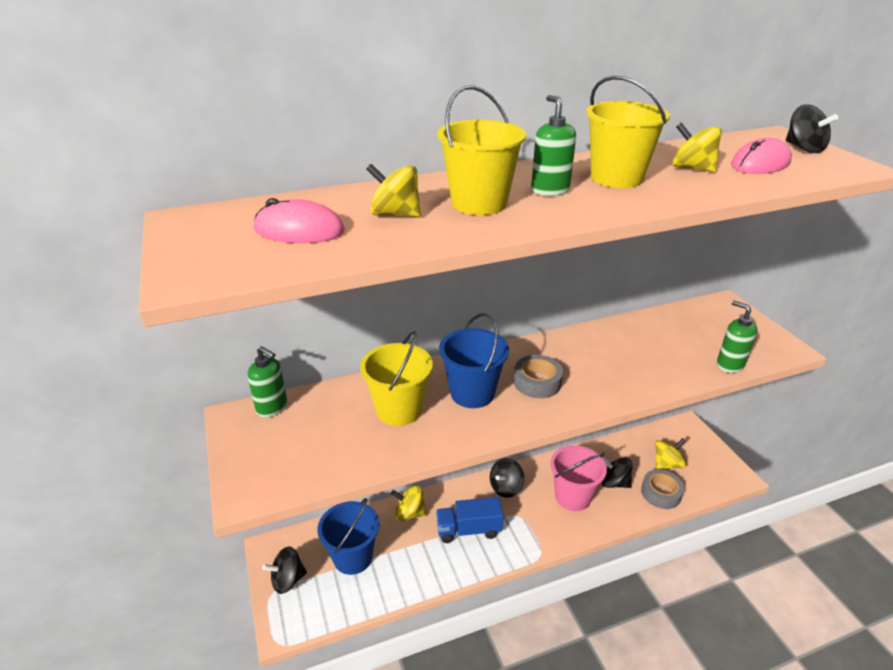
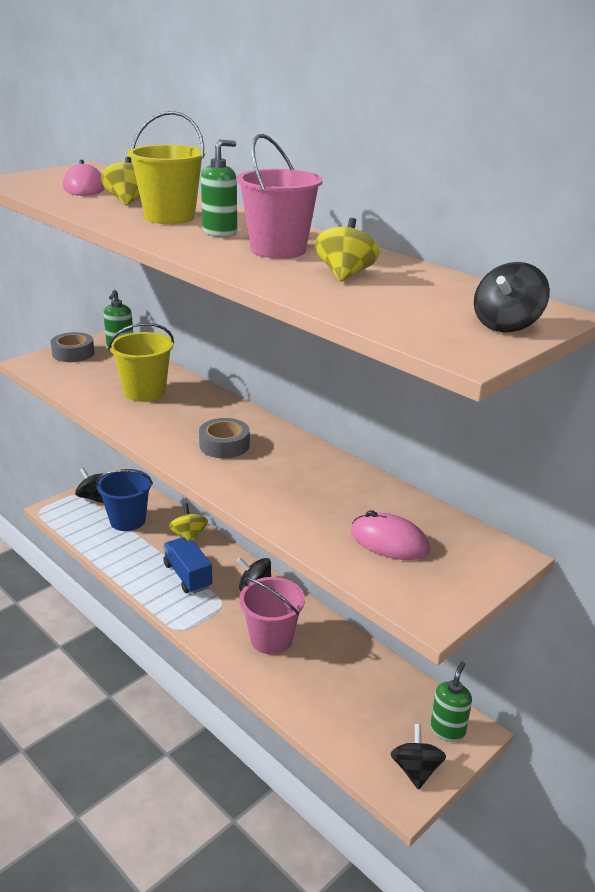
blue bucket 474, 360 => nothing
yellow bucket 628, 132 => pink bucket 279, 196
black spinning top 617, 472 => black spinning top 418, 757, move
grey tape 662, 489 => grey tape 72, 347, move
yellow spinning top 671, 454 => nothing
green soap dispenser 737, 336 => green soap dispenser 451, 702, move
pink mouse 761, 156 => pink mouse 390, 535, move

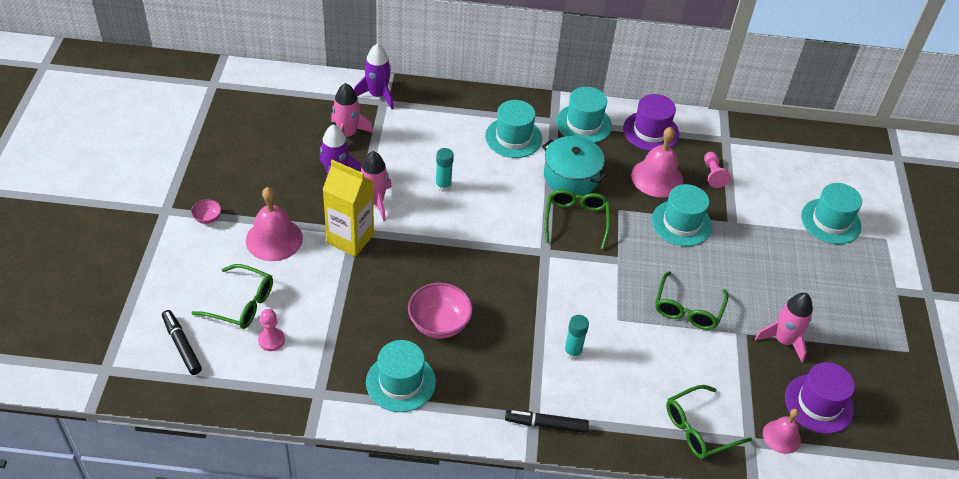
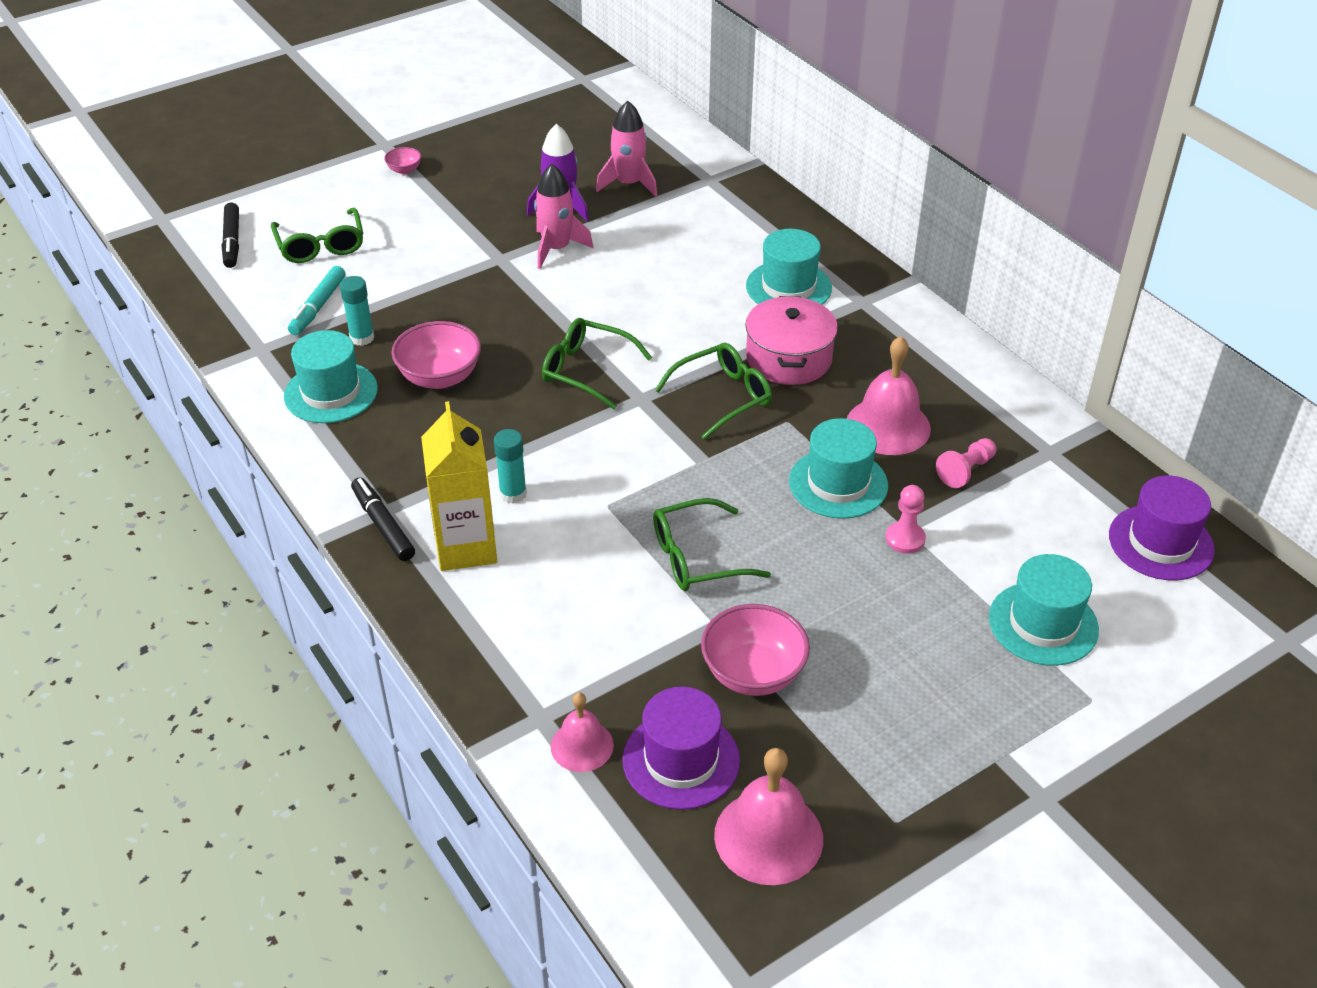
black marker 182, 342 => black marker 230, 235, 150 degrees clockwise
pink bell 274, 224 => pink bell 768, 816, move
pink pawn 271, 330 => pink pawn 906, 519, move
yellow carton 348, 208 => yellow carton 459, 486, move
purple rocket 374, 76 => nothing
turquoise glue stick 444, 170 => turquoise glue stick 357, 311, move
turquoise pot 574, 165 => pink pot 791, 340
turquoise hat 584, 115 => nothing
purple hat 651, 122 => purple hat 1162, 528, move
green glasses 709, 422 => green glasses 597, 363, move
pink rocket 784, 328 => pink bowl 755, 650
nothing => turquoise marker 317, 300

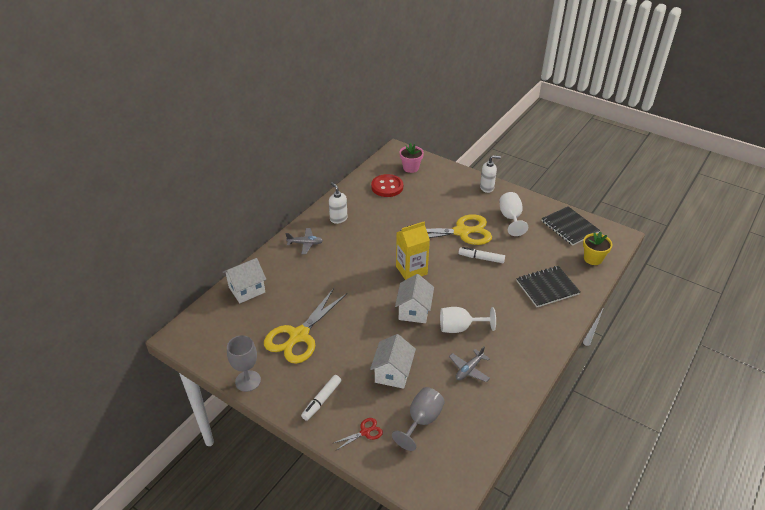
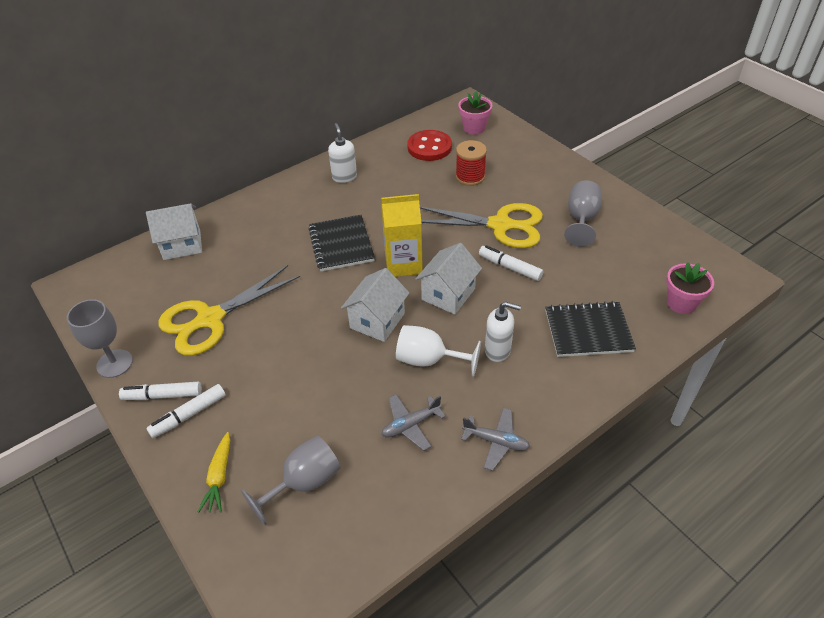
grey plane 304, 241 => grey plane 495, 439, move
red scissors 358, 434 => yellow carrot 214, 472
white house 393, 361 => white house 448, 278, move
white soap dispenser 490, 174 => white soap dispenser 503, 332, move
white goblet 513, 214 => grey goblet 583, 213
black notebook 571, 226 => black notebook 341, 243, move
yellow flower pot 598, 248 => pink flower pot 690, 288
nothing => white marker 160, 391
nothing => red spool 471, 163

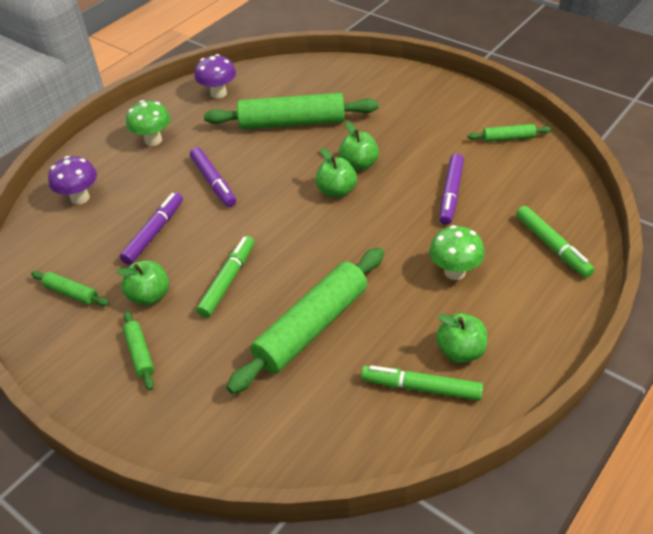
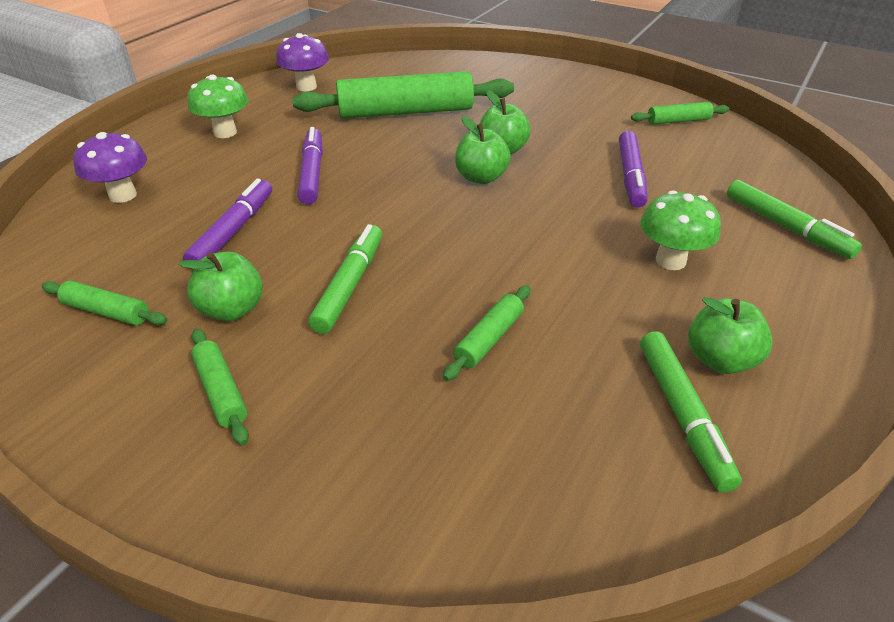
purple marker 213, 177 => purple marker 310, 165, 150 degrees counterclockwise
green rolling pin 305, 320 => green rolling pin 487, 333, x0.46
green marker 422, 383 => green marker 691, 411, 105 degrees counterclockwise

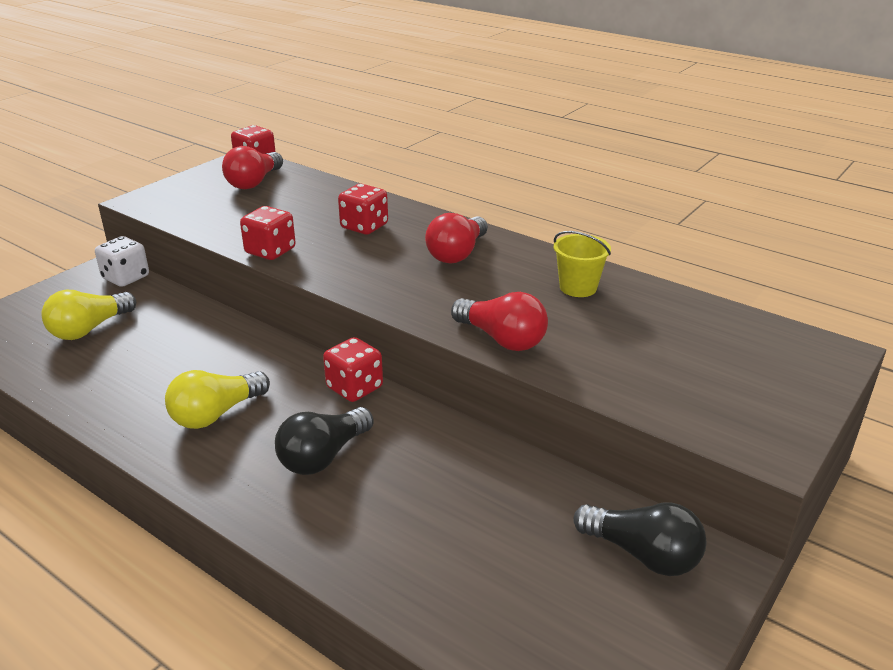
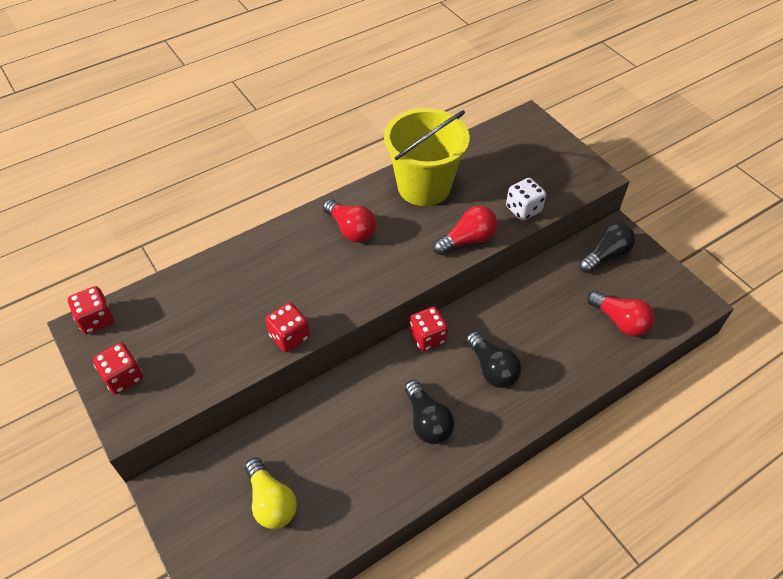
white dice 122, 261 => white dice 526, 199, move
yellow light bulb 217, 399 => black light bulb 430, 412
red light bulb 252, 167 => red light bulb 621, 314, move
red dice 363, 209 => red dice 118, 368, move
yellow bucket 582, 264 => yellow bucket 427, 157, x2.21

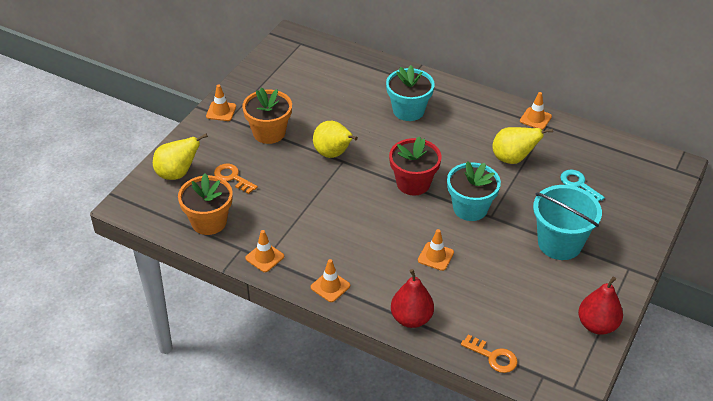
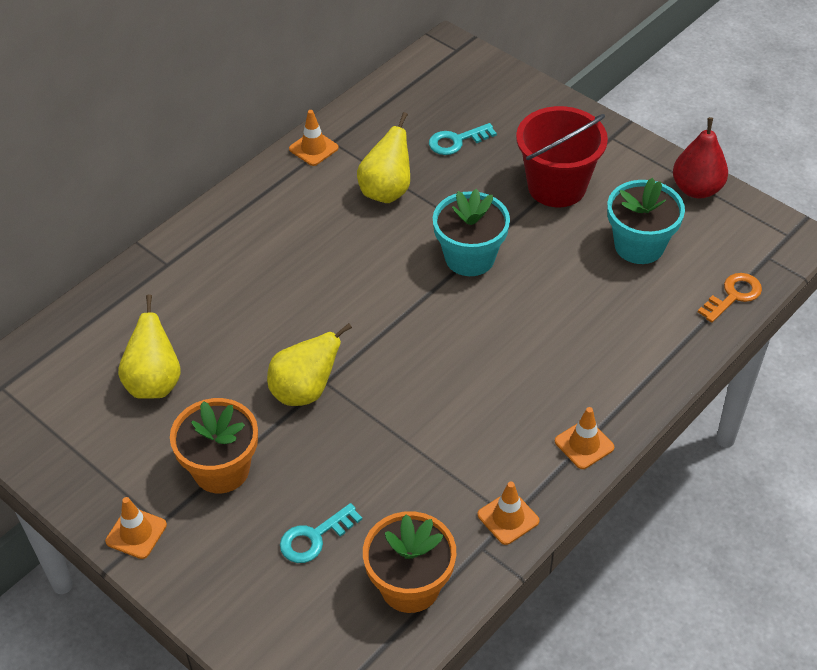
yellow pear 180, 157 => yellow pear 149, 346, move
orange key 236, 178 => turquoise key 321, 533
turquoise flower pot 410, 93 => turquoise flower pot 646, 221, move
red flower pot 415, 165 => nothing
red pear 412, 298 => nothing
orange traffic cone 436, 250 => nothing
turquoise bucket 567, 222 => red bucket 562, 156

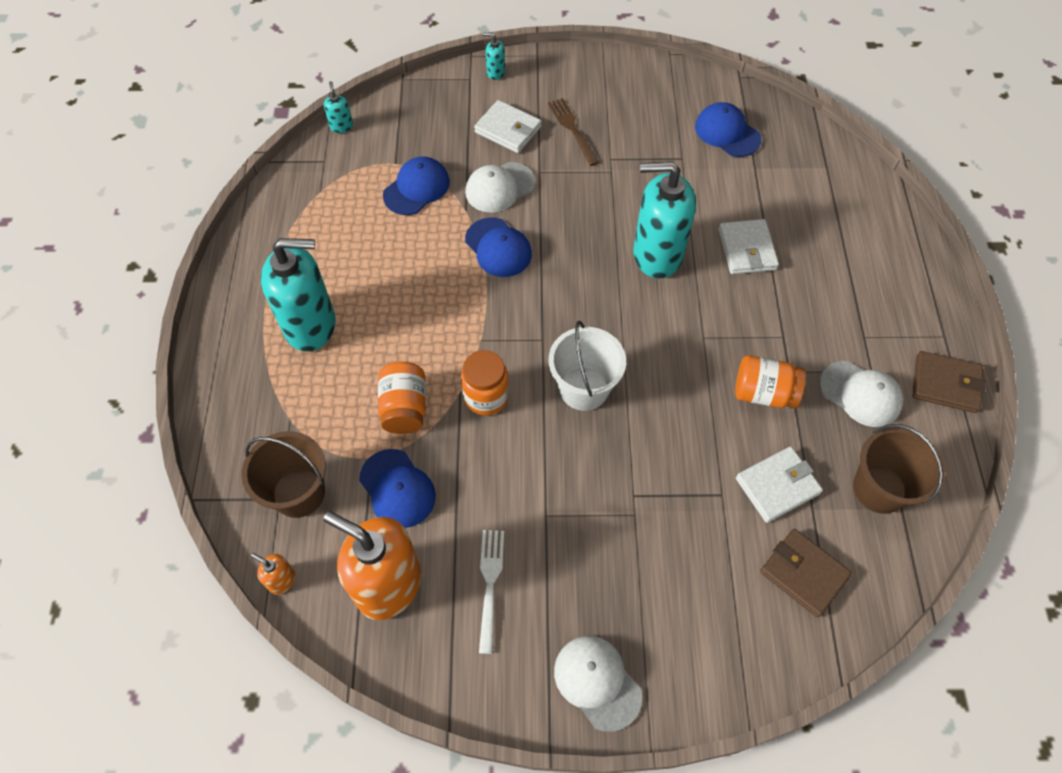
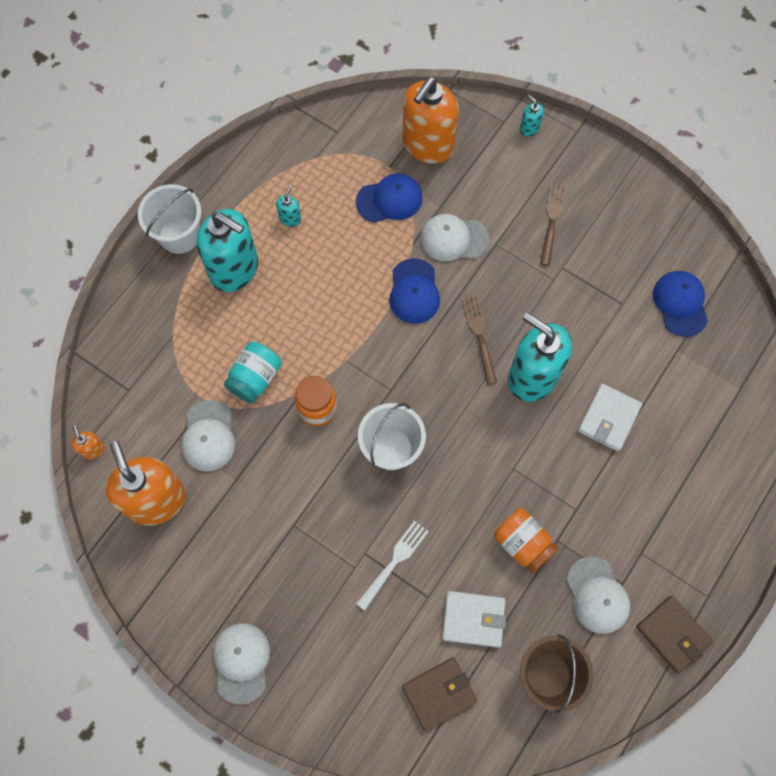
brown bucket 283, 474 => nothing
turquoise soap dispenser 338, 107 => turquoise soap dispenser 288, 206, move
blue cap 397, 488 => white cap 208, 435
orange jar 402, 398 => turquoise jar 253, 372
white wallet 508, 126 => nothing
white fork 491, 592 => white fork 392, 565, move
brown wallet 806, 573 => brown wallet 439, 694, 75 degrees clockwise
nothing => white bucket 169, 219
nothing => orange soap dispenser 431, 120
nothing => brown fork 479, 340

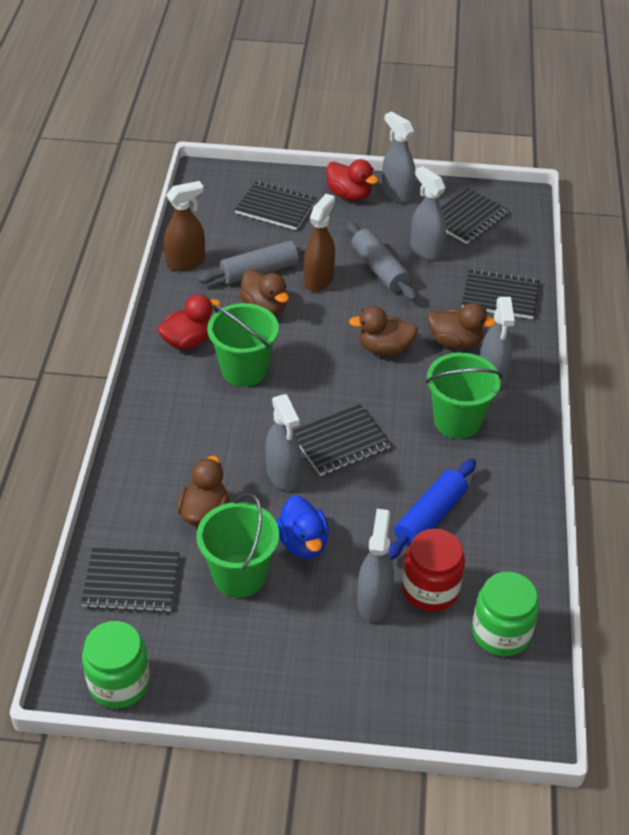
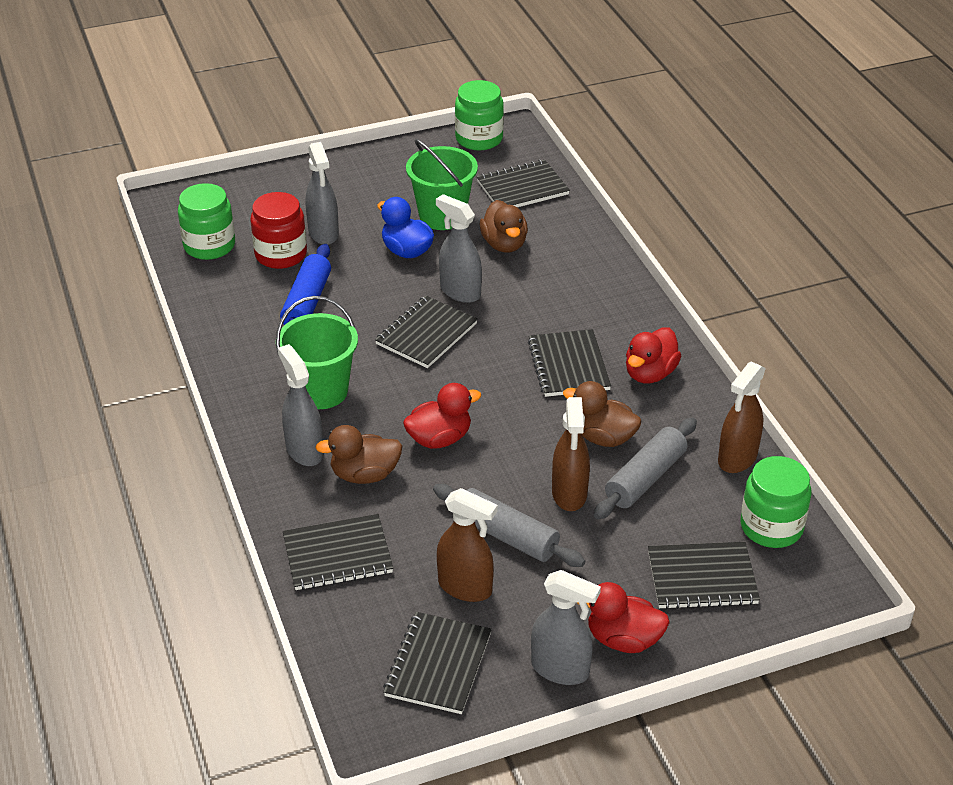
green bucket 243, 345 => black notebook 569, 363
brown duck 383, 331 => red duck 442, 416
grey spray bottle 428, 213 => brown spray bottle 467, 545
nothing => green jar 775, 502

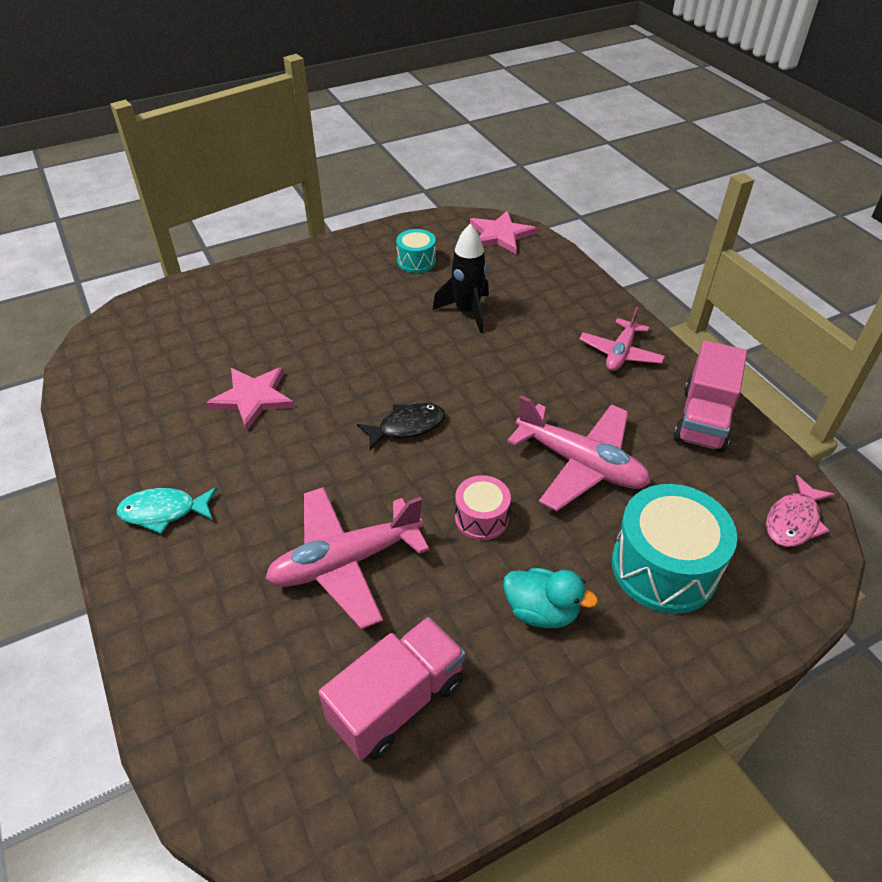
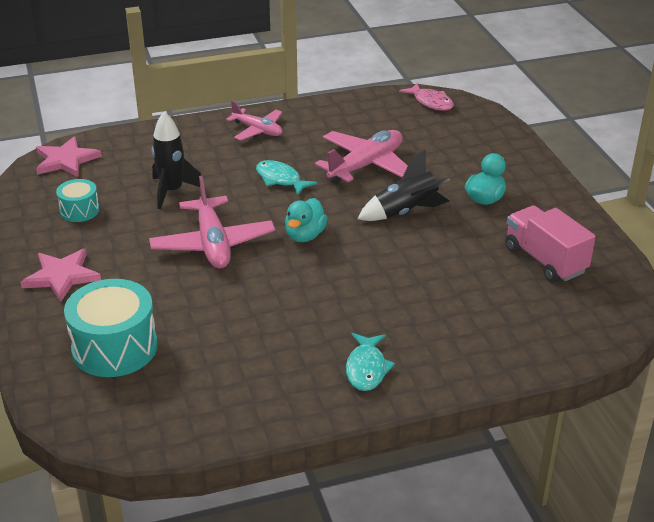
pink star 250, 399 => pink star 60, 275, move
pink plane 347, 558 => pink plane 212, 222, move
black fish 401, 426 => turquoise duck 306, 220
pink drum 483, 507 => black rocket 404, 185
turquoise drum 674, 549 => turquoise drum 110, 328, move
pink truck 710, 397 => nothing
nothing => turquoise fish 286, 177

